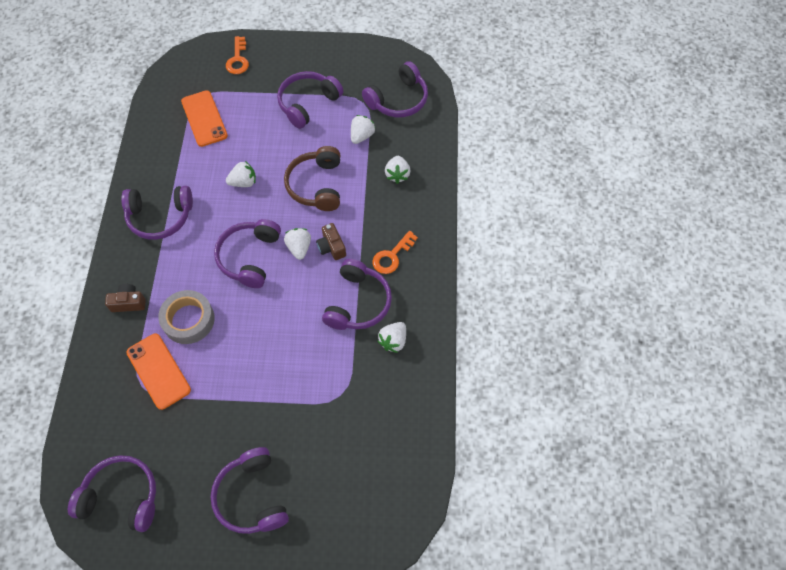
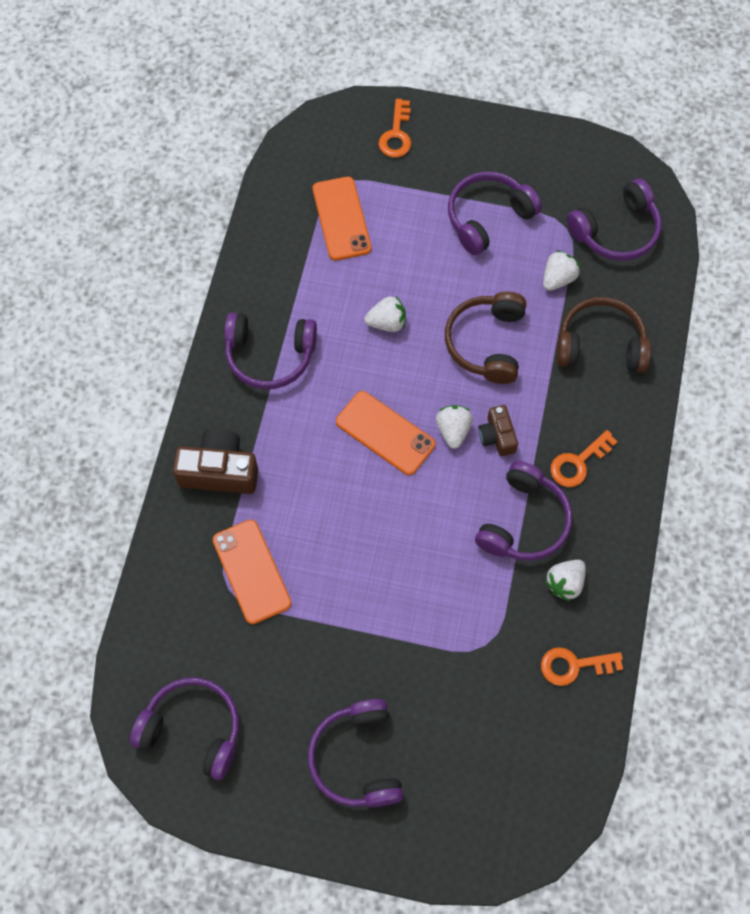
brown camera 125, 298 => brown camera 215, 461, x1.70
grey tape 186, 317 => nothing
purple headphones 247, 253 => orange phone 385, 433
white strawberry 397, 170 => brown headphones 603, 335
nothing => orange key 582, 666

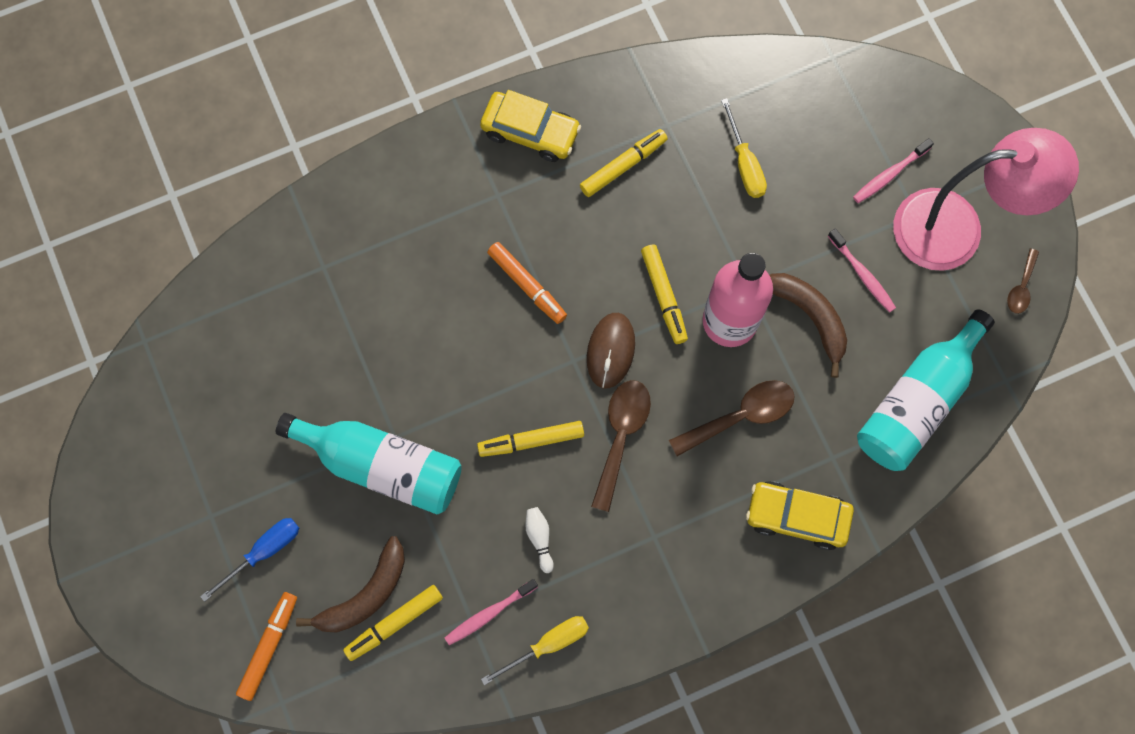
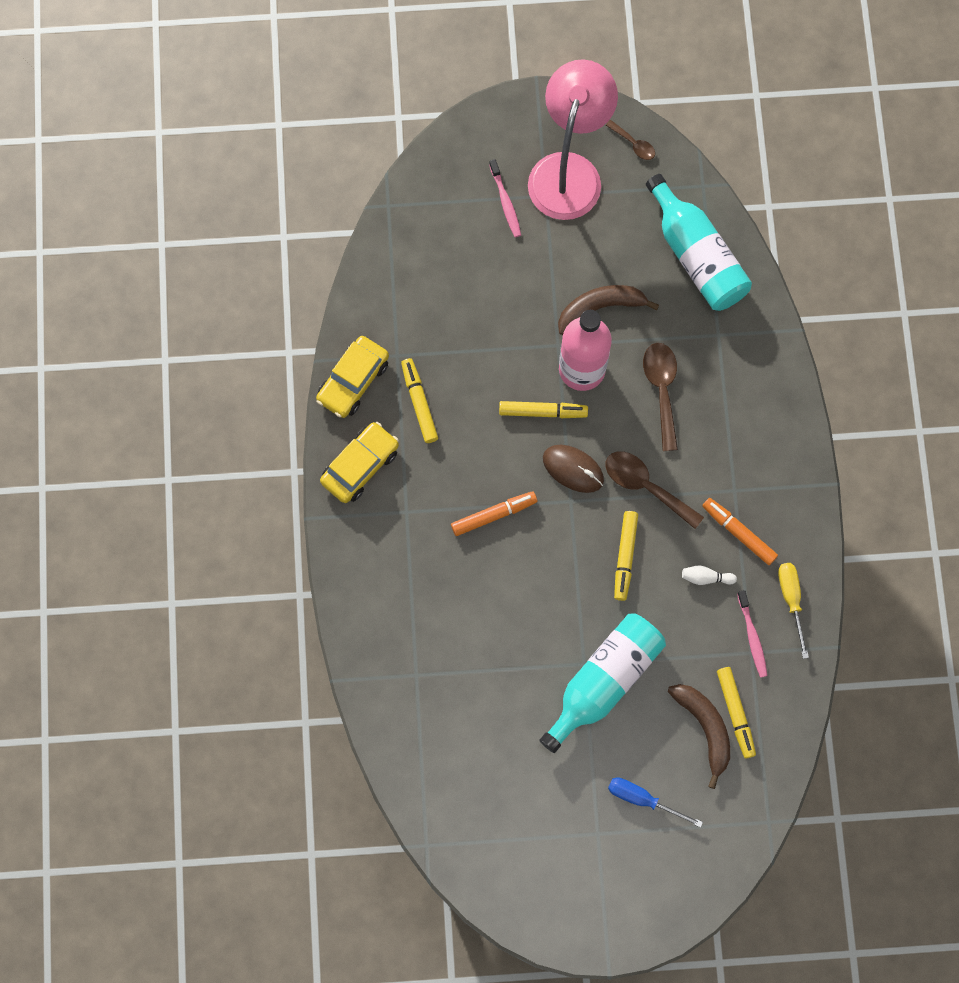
blue screwdriver 249, 560 => blue screwdriver 655, 802, 45 degrees counterclockwise
orange marker 266, 646 => orange marker 740, 531, move
yellow screwdriver 744, 148 => nothing
yellow car 800, 515 => yellow car 352, 377, move
pink toothbrush 862, 270 => nothing

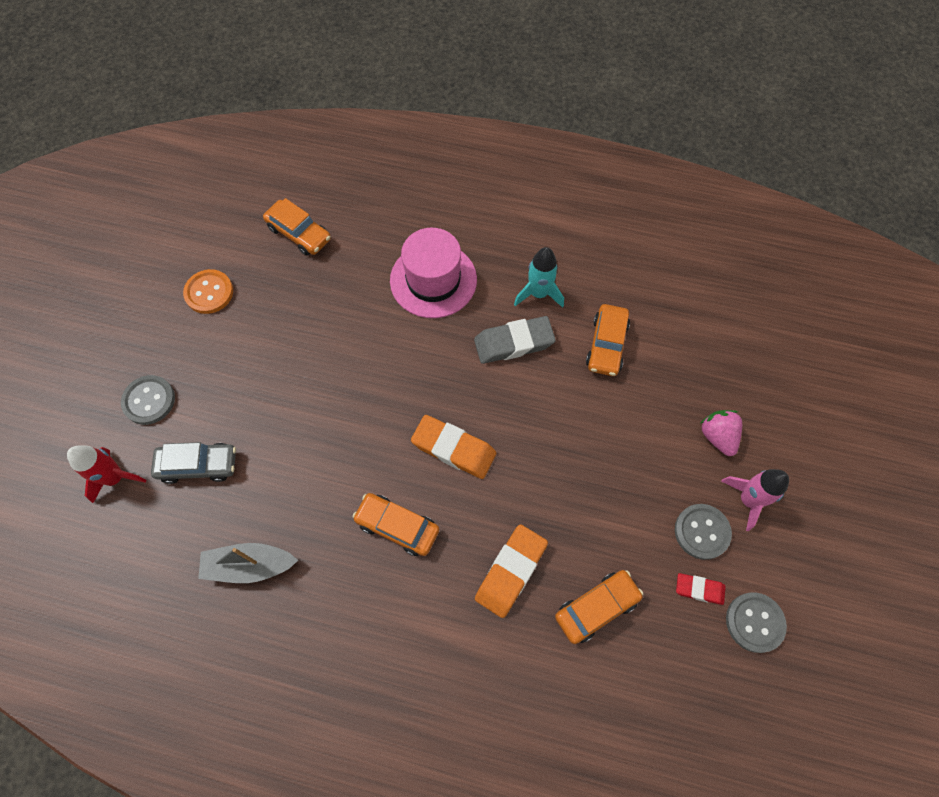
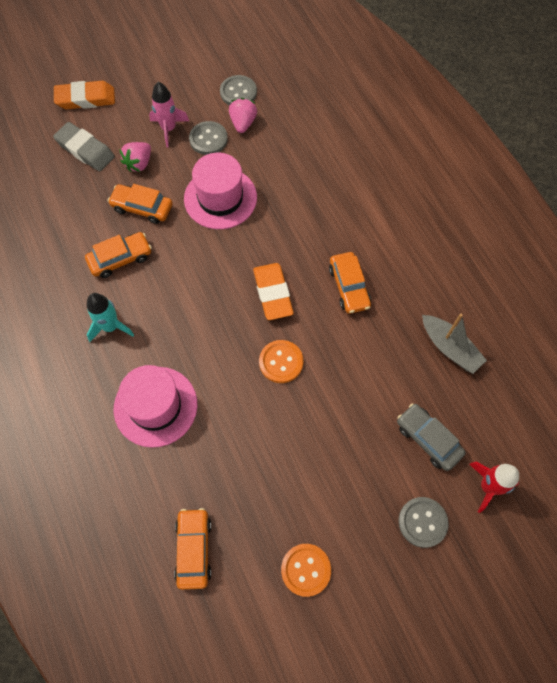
grey eraser 515, 340 => grey eraser 84, 147, move
orange eraser 511, 571 => orange eraser 84, 95, move
orange car 599, 607 => orange car 140, 204, move
red eraser 701, 589 => pink strawberry 243, 115
nothing => pink hat 220, 191
nothing => orange button 281, 361

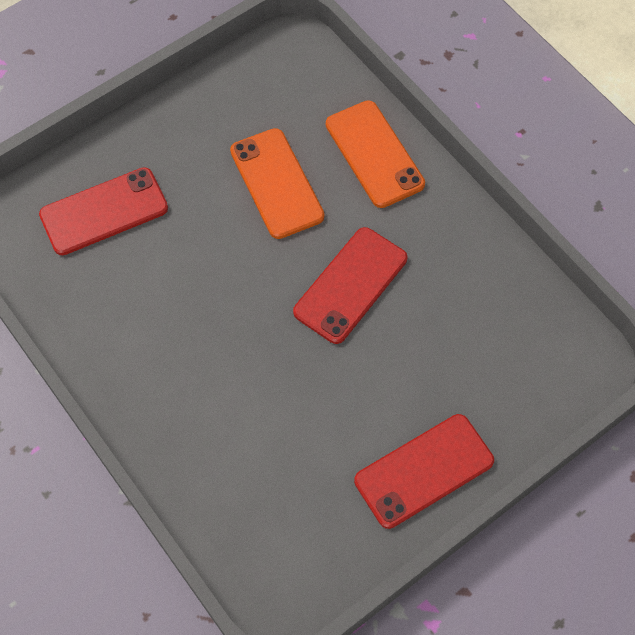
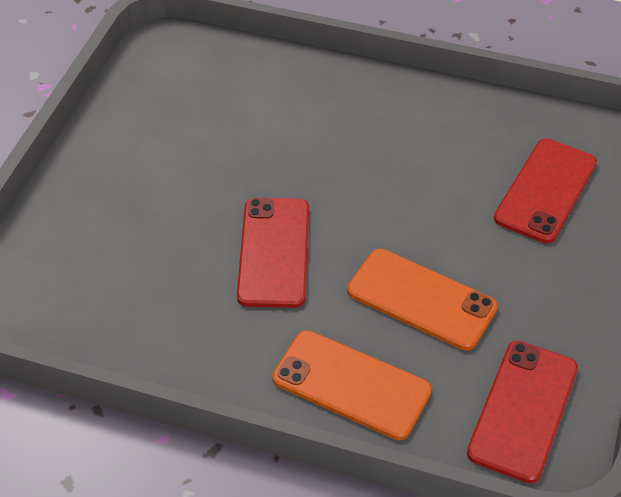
red phone 424, 471 => red phone 522, 412, move

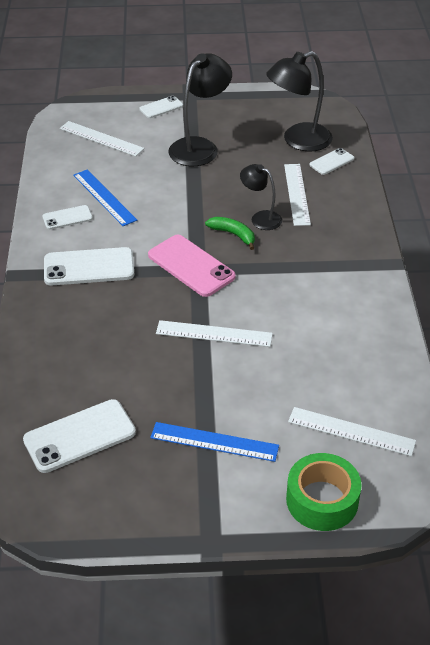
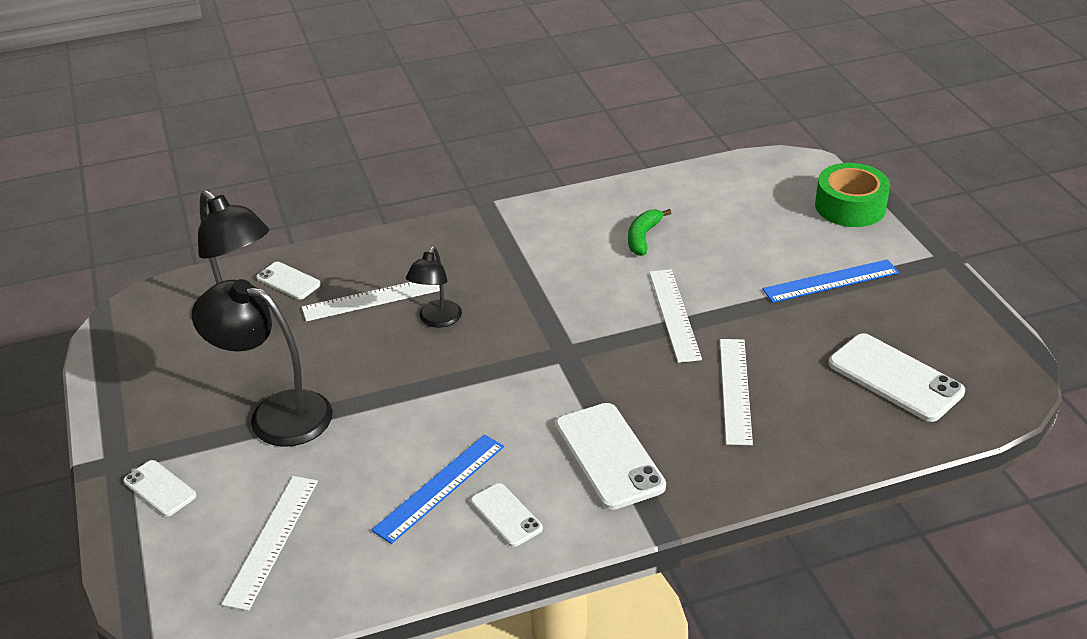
pink phone 192, 266 => nothing
blue ruler 214, 442 => blue ruler 830, 281, 75 degrees clockwise
green banana 230, 233 => green banana 649, 232, move
white ruler 352, 431 => white ruler 736, 392, move

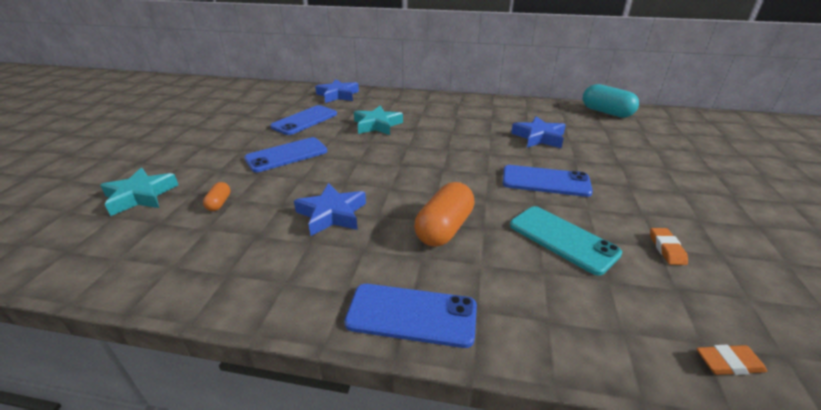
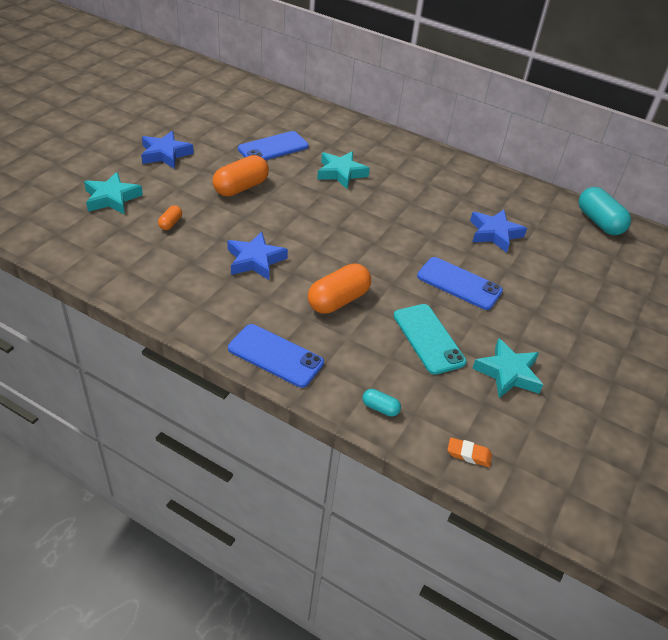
blue phone 285, 154 => orange capsule 240, 175
blue star 337, 91 => blue star 167, 150, move
orange eraser 669, 246 => turquoise star 507, 368
nothing => turquoise capsule 381, 403

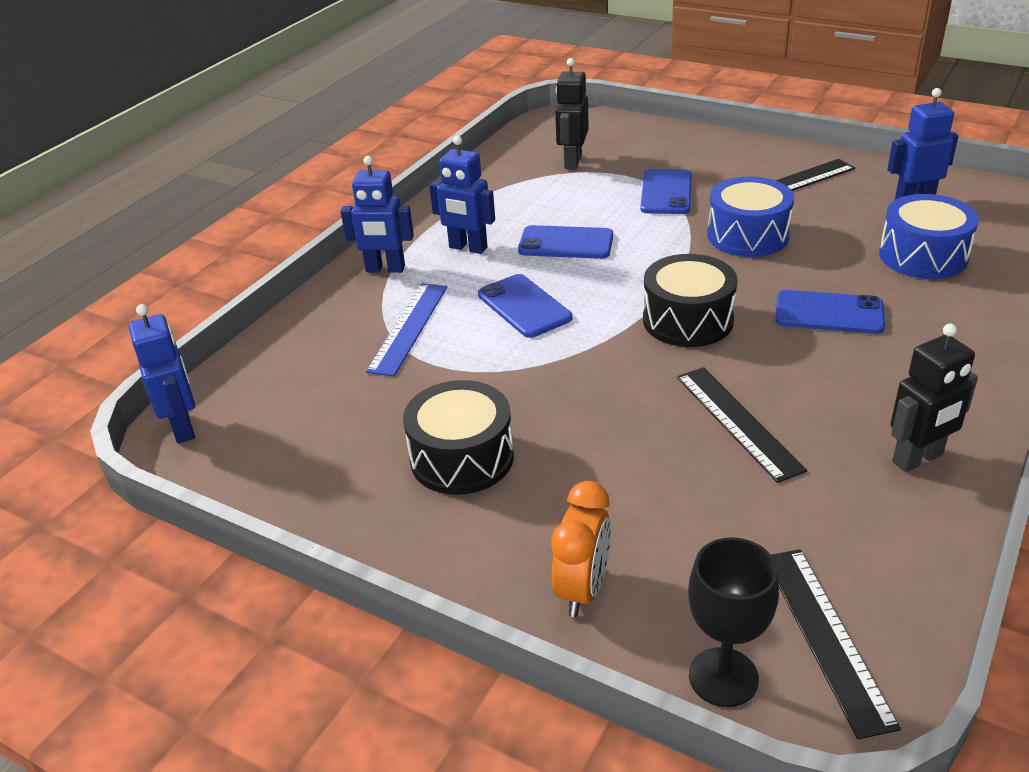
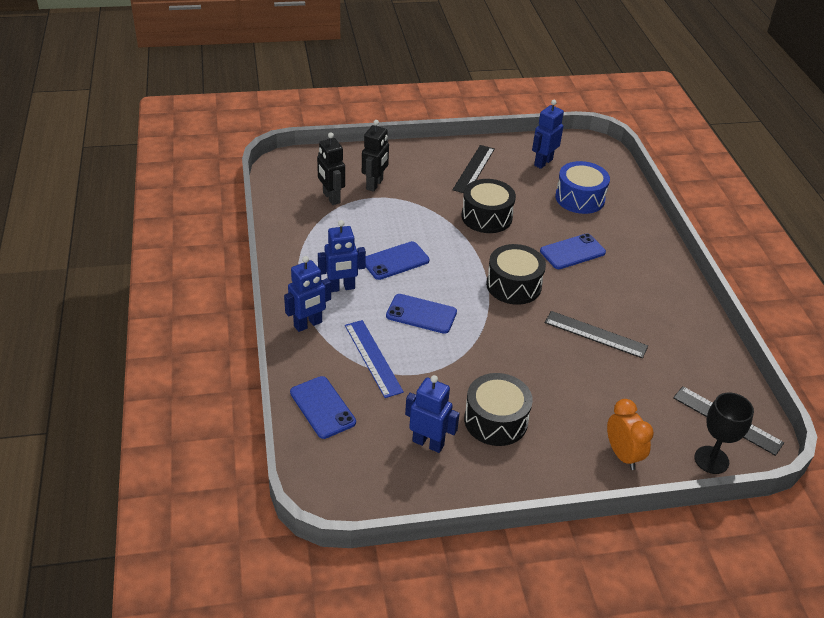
blue robot 162, 373 => blue robot 432, 414, move
blue phone 665, 191 => blue phone 323, 407, move
blue drum 750, 216 => black drum 488, 206
black robot 934, 398 => black robot 375, 156, move

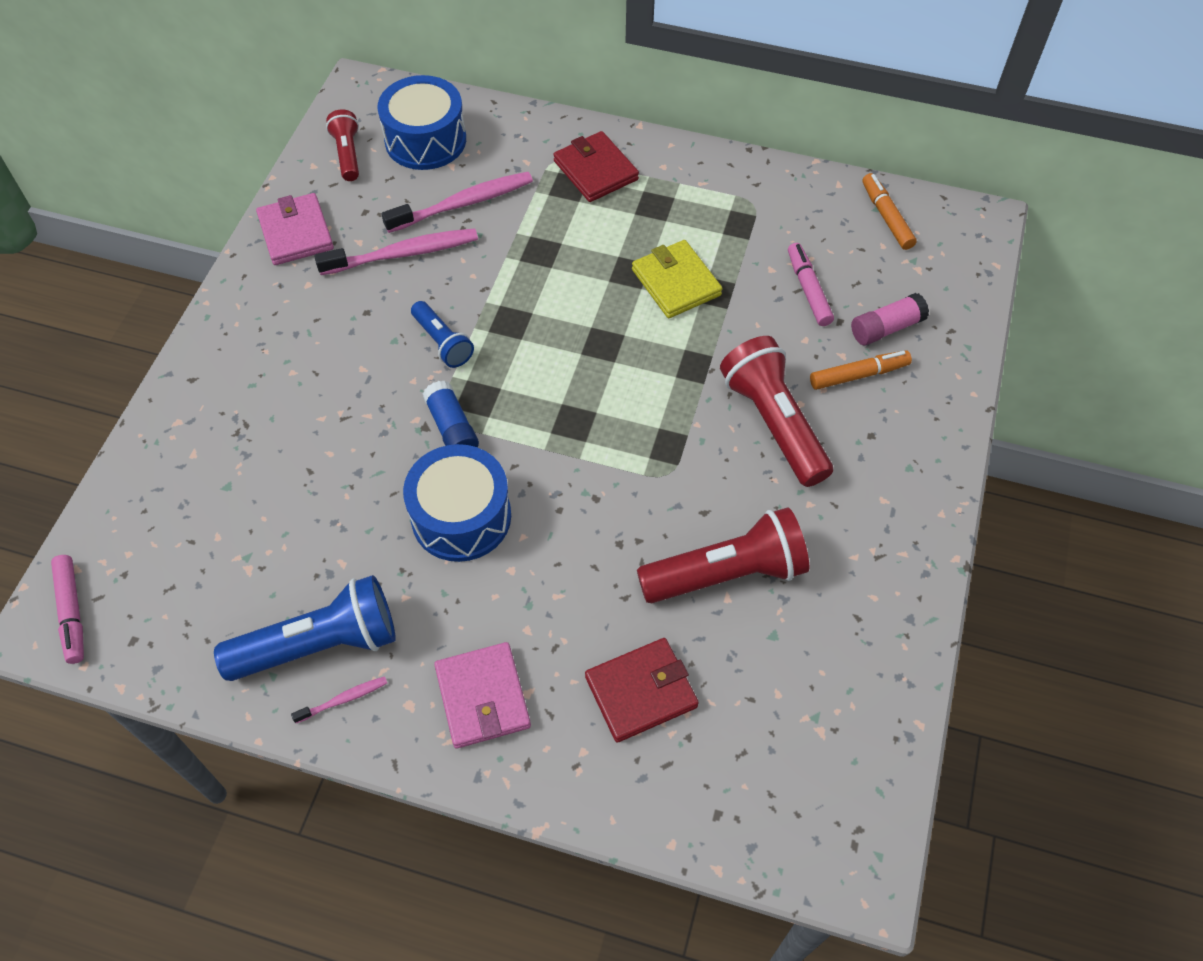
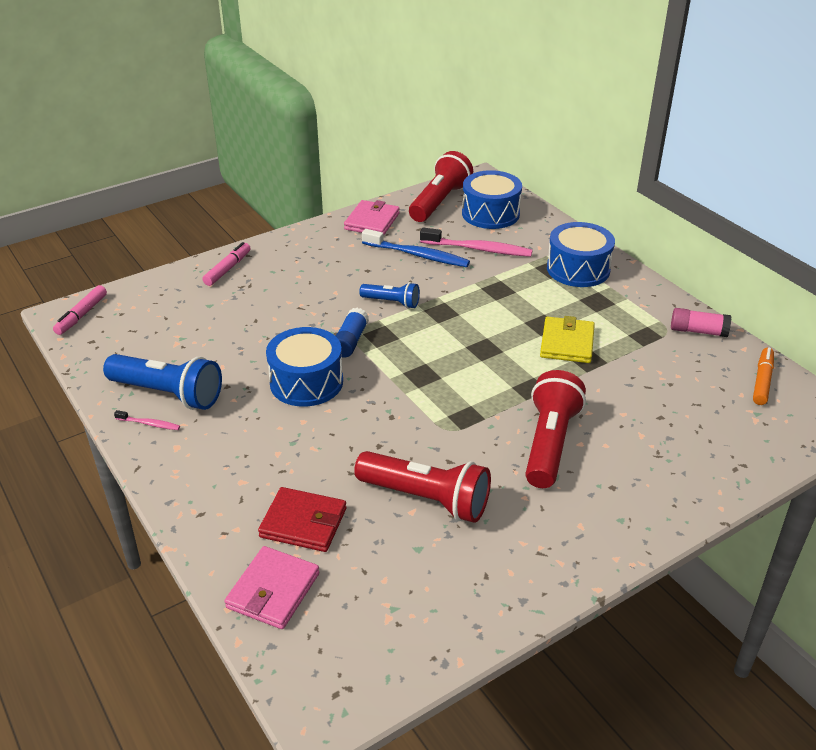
pink toothbrush 396, 251 => blue toothbrush 416, 248
red flashlight 342, 145 => red flashlight 441, 186, x1.78
blue flashlight 442, 334 => blue flashlight 389, 295, 75 degrees counterclockwise
pink wallet 482, 695 => pink wallet 272, 587, move
red wallet 596, 166 => blue drum 581, 254
pink marker 811, 284 => pink marker 226, 264, move
orange marker 861, 370 => nothing
pink glue stick 890, 319 => pink glue stick 701, 322, move

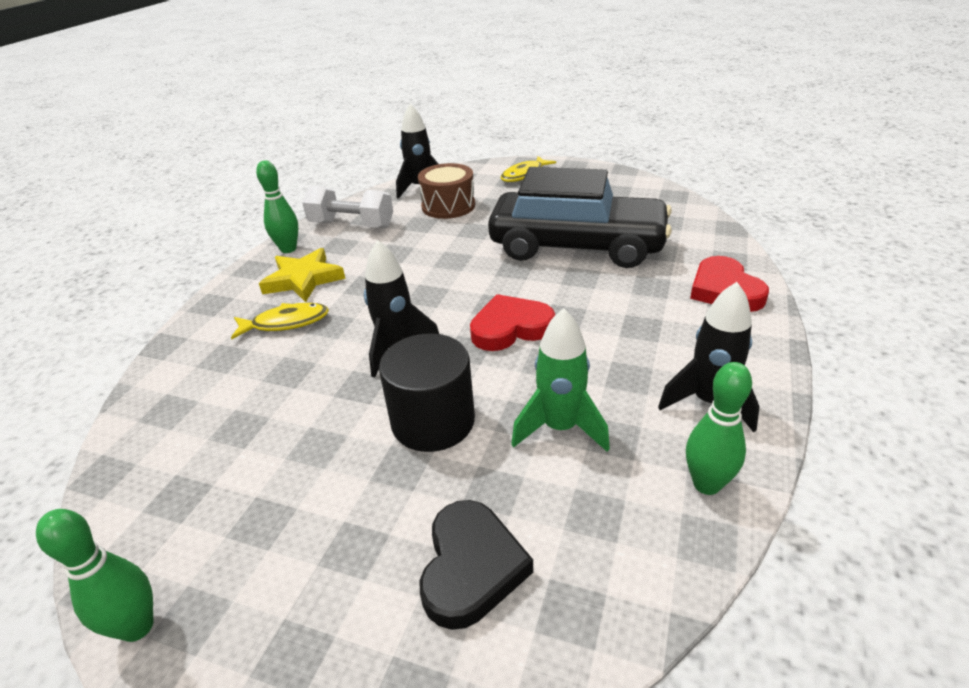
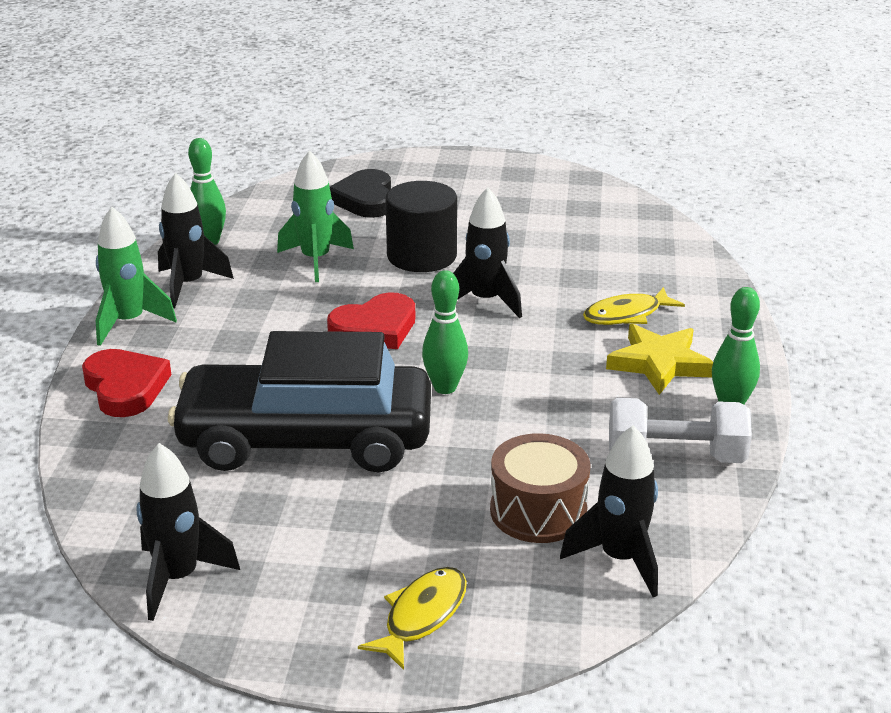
green bowling pin 94, 575 => green bowling pin 445, 332, move
nothing => green rocket 136, 276
nothing => black rocket 188, 532

